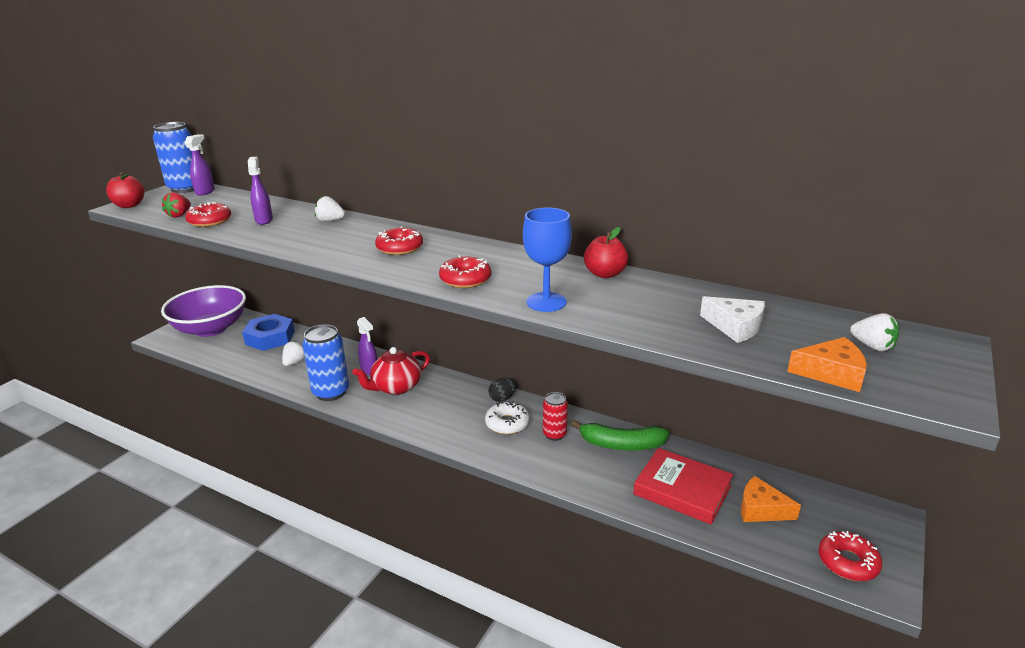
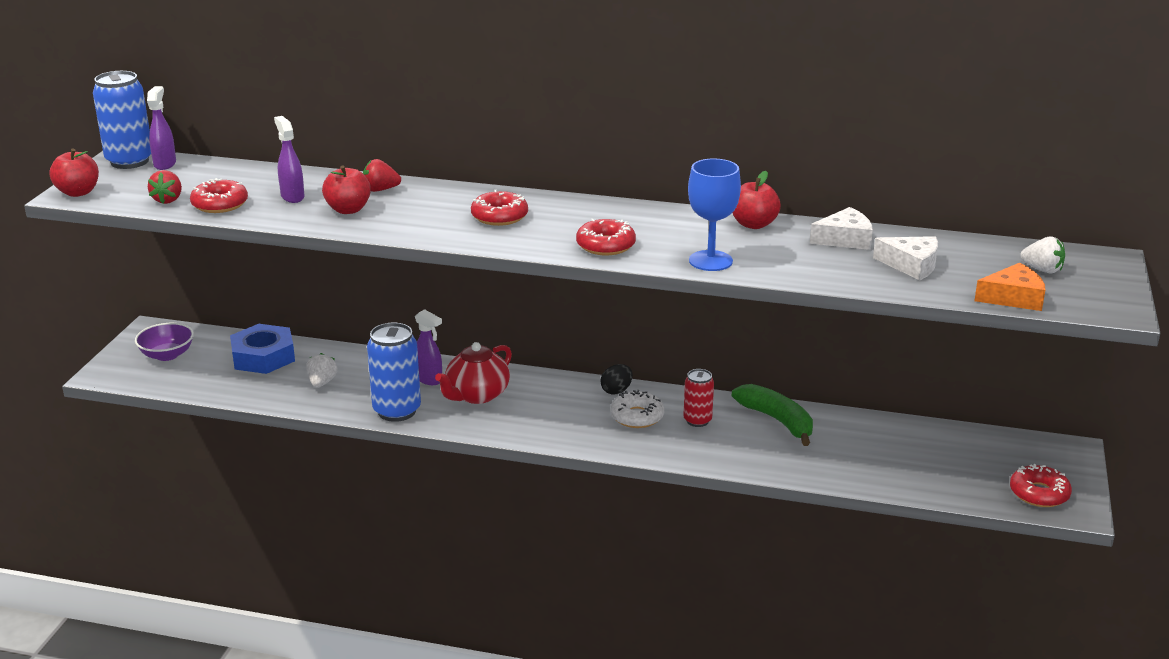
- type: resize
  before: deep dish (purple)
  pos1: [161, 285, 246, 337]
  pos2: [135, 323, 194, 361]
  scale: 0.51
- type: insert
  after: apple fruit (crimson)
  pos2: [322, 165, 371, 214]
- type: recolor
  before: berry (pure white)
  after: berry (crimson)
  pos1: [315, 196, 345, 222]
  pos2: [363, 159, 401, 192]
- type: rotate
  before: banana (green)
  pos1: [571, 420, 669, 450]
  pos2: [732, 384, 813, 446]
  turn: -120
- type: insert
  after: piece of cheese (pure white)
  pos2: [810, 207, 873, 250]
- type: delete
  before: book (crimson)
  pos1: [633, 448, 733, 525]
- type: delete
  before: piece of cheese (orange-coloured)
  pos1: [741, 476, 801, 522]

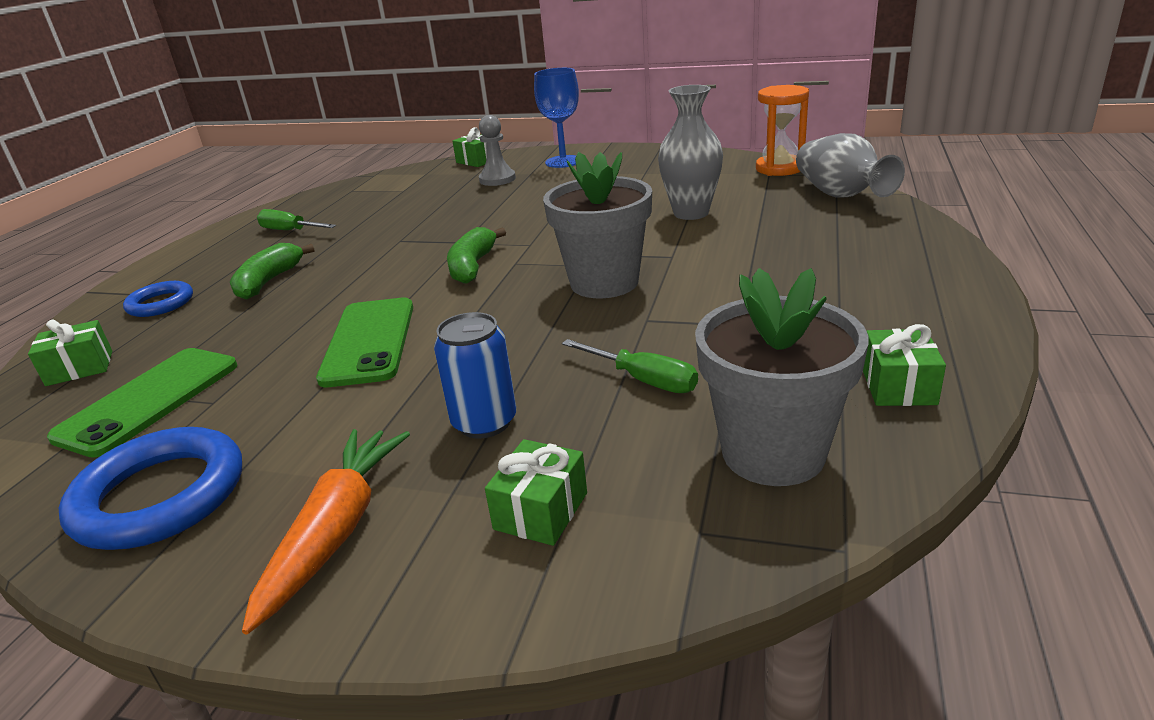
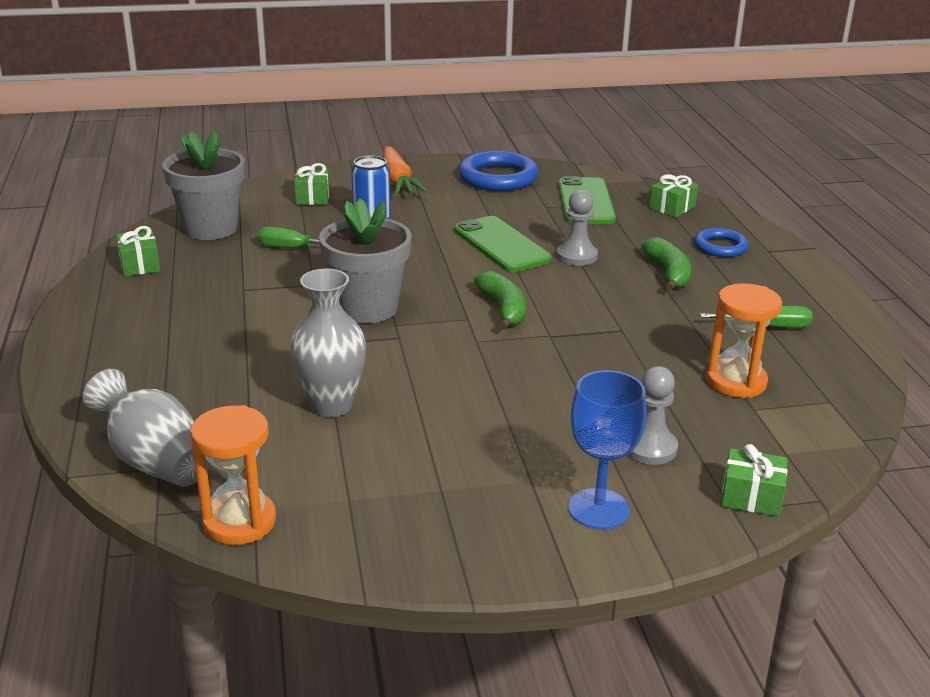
- type: insert
  after: pawn (ash-grey)
  pos2: [557, 189, 598, 266]
- type: insert
  after: sand timer (orange-coloured)
  pos2: [706, 283, 782, 398]

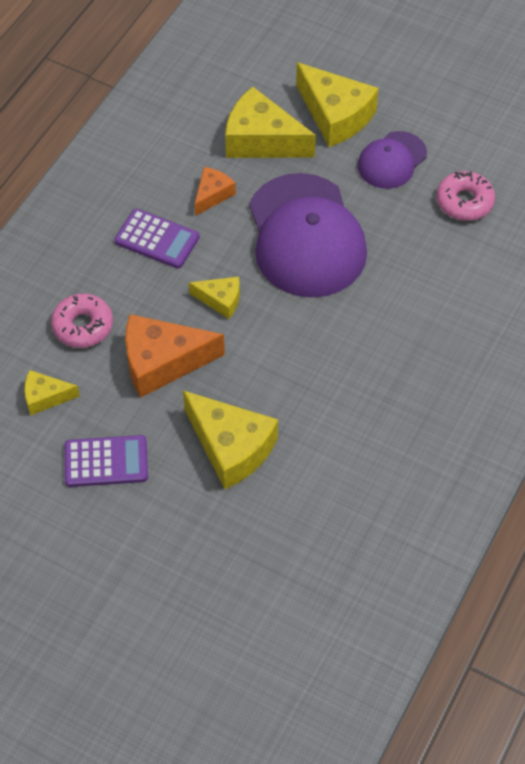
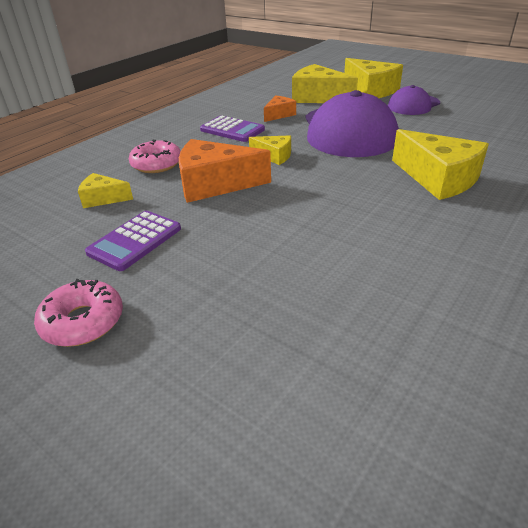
- type: move
  before: donut (rosy)
  pos1: [436, 171, 495, 221]
  pos2: [34, 279, 123, 347]
- type: rotate
  before: calculator (purple)
  pos1: [65, 435, 148, 487]
  pos2: [85, 211, 181, 271]
  turn: 120
- type: move
  before: piece of cheese (golden)
  pos1: [183, 391, 278, 490]
  pos2: [392, 129, 489, 200]

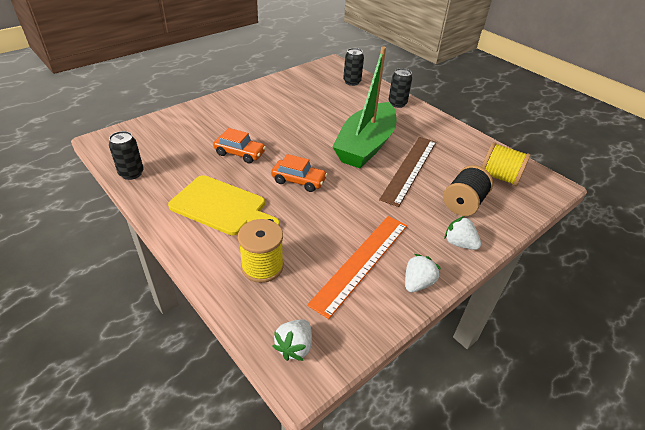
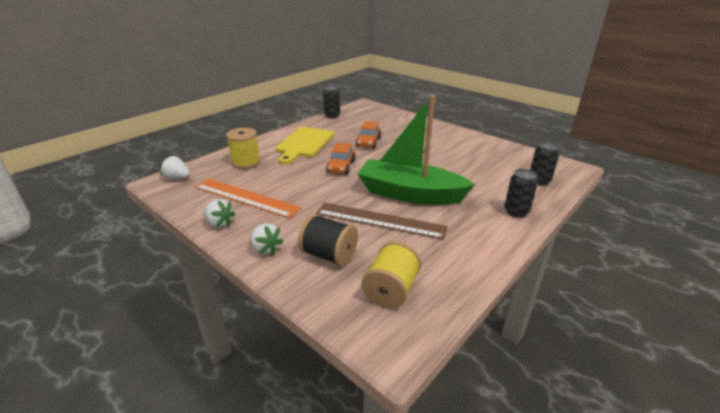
- type: rotate
  before: berry (pure white)
  pos1: [444, 216, 481, 250]
  pos2: [250, 223, 284, 255]
  turn: 105

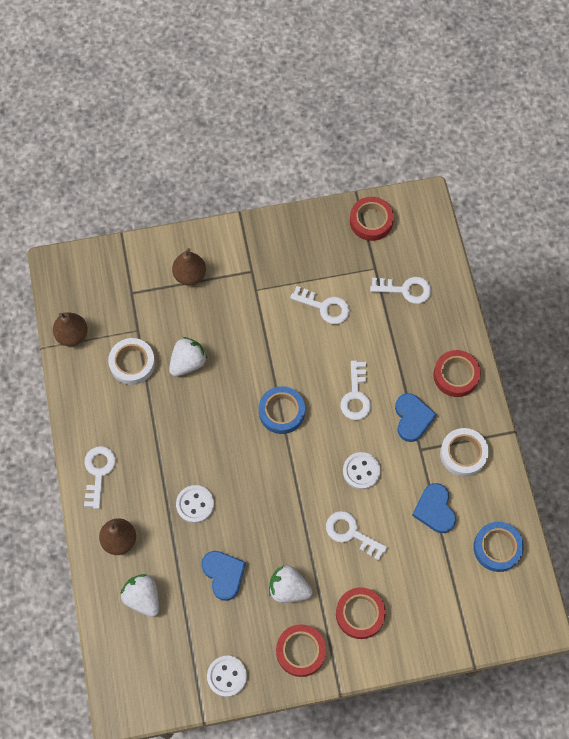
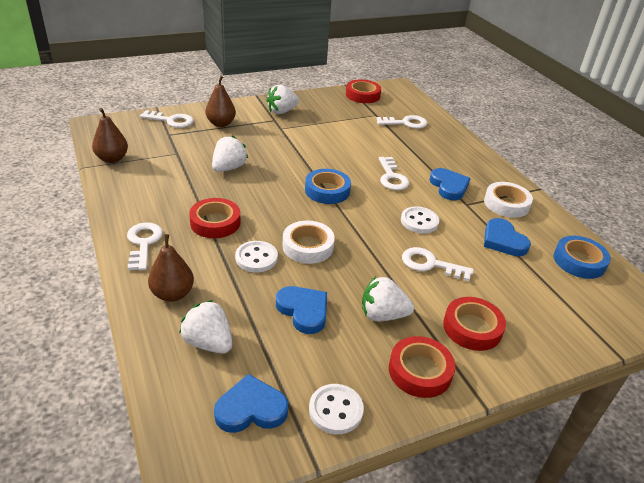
- type: move
  before: latchkey (pure white)
  pos1: [290, 286, 350, 324]
  pos2: [140, 110, 194, 128]
- type: move
  before: sticky tape (crimson)
  pos1: [433, 350, 481, 397]
  pos2: [189, 198, 240, 238]
- type: insert
  after: heart (cobalt)
  pos2: [214, 374, 288, 433]
- type: insert
  after: berry (pure white)
  pos2: [266, 84, 299, 114]
- type: move
  before: sticky tape (pure white)
  pos1: [108, 338, 155, 385]
  pos2: [282, 220, 335, 264]

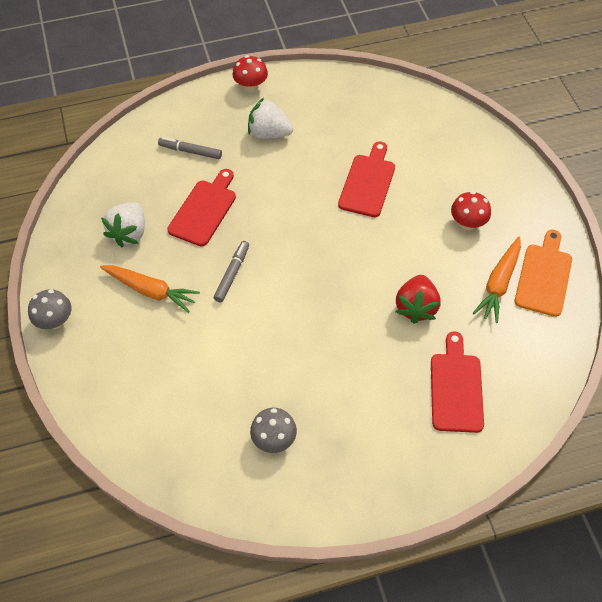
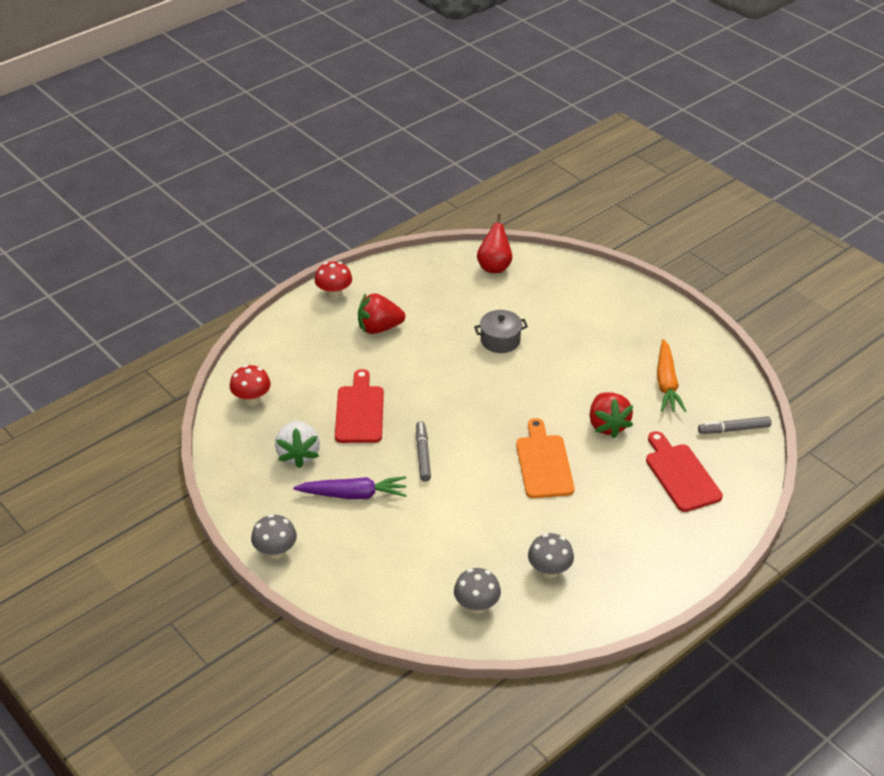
- type: move
  before: toadstool (crimson)
  pos1: [451, 191, 491, 230]
  pos2: [230, 365, 271, 406]
- type: recolor
  before: toy carrot (orange-coloured)
  after: toy carrot (purple)
  pos1: [100, 265, 200, 313]
  pos2: [293, 476, 407, 499]
- type: recolor
  before: berry (pure white)
  after: berry (crimson)
  pos1: [248, 98, 293, 139]
  pos2: [358, 293, 405, 334]
- type: insert
  after: toadstool (ash-grey)
  pos2: [454, 568, 501, 614]
- type: replace
  before: bread board (crimson)
  after: pot (ash-grey)
  pos1: [338, 141, 395, 217]
  pos2: [474, 310, 528, 353]
- type: insert
  after: pear fruit (crimson)
  pos2: [477, 214, 512, 273]
- type: move
  before: bread board (orange-coloured)
  pos1: [515, 229, 572, 317]
  pos2: [516, 418, 575, 498]
- type: move
  before: marker (ash-grey)
  pos1: [158, 137, 222, 159]
  pos2: [698, 416, 771, 434]

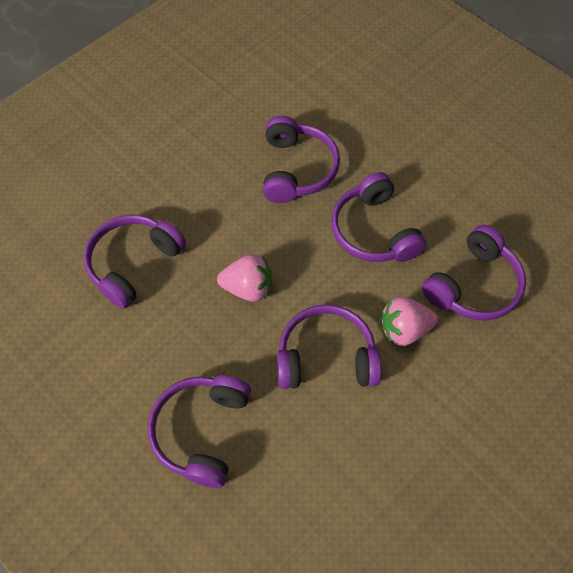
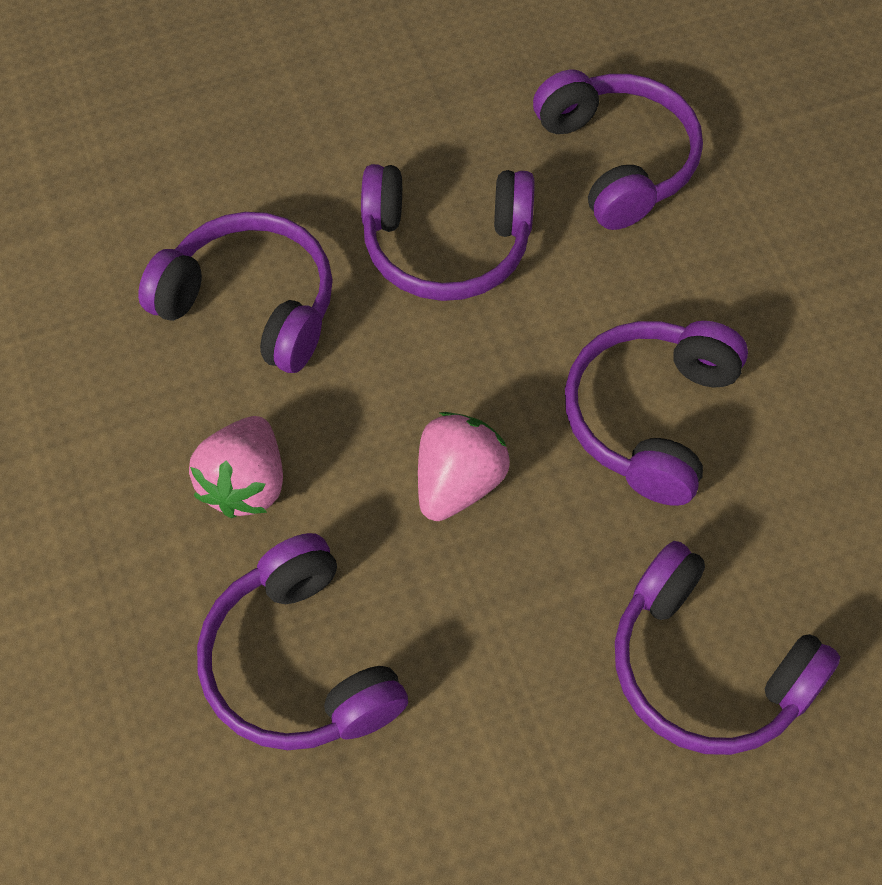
- type: move
  before: berry (rosy)
  pos1: [382, 297, 438, 346]
  pos2: [189, 416, 283, 518]

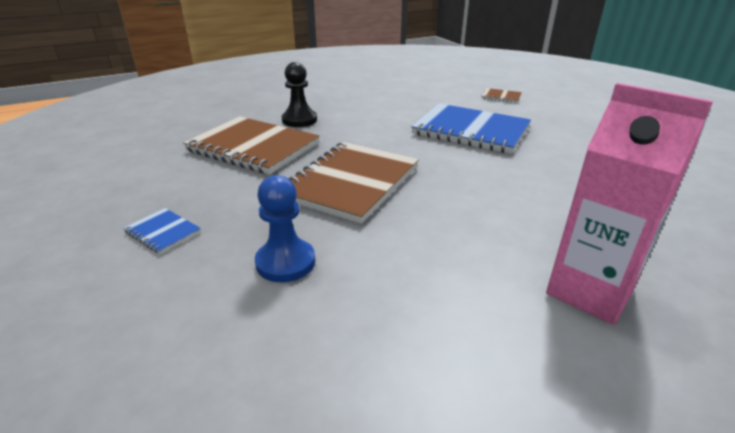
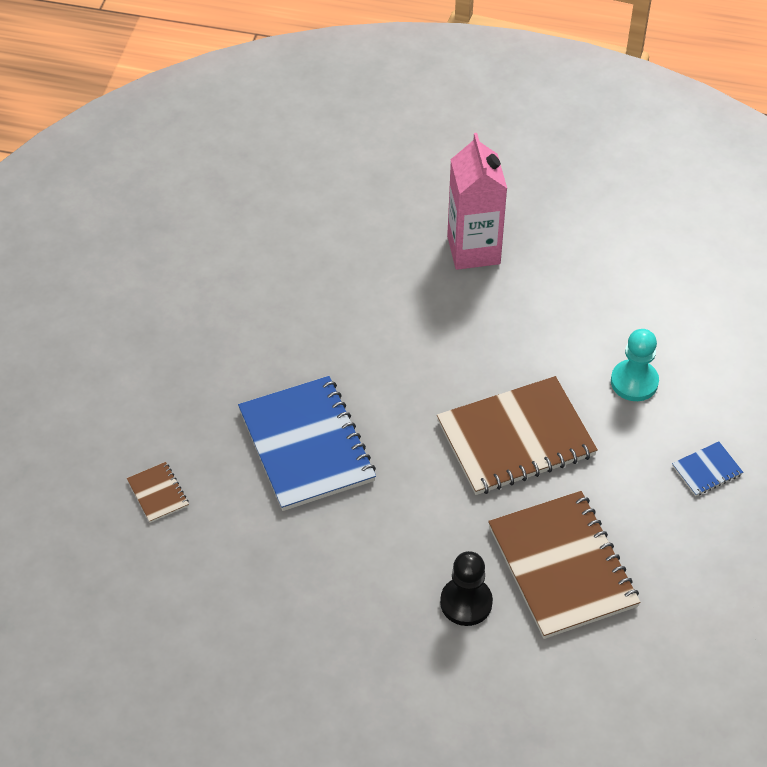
- type: recolor
  before: pawn (cobalt)
  after: pawn (teal)
  pos1: [255, 175, 315, 282]
  pos2: [611, 329, 659, 401]
- type: rotate
  before: exercise book (cobalt)
  pos1: [124, 208, 201, 254]
  pos2: [672, 442, 743, 496]
  turn: 75

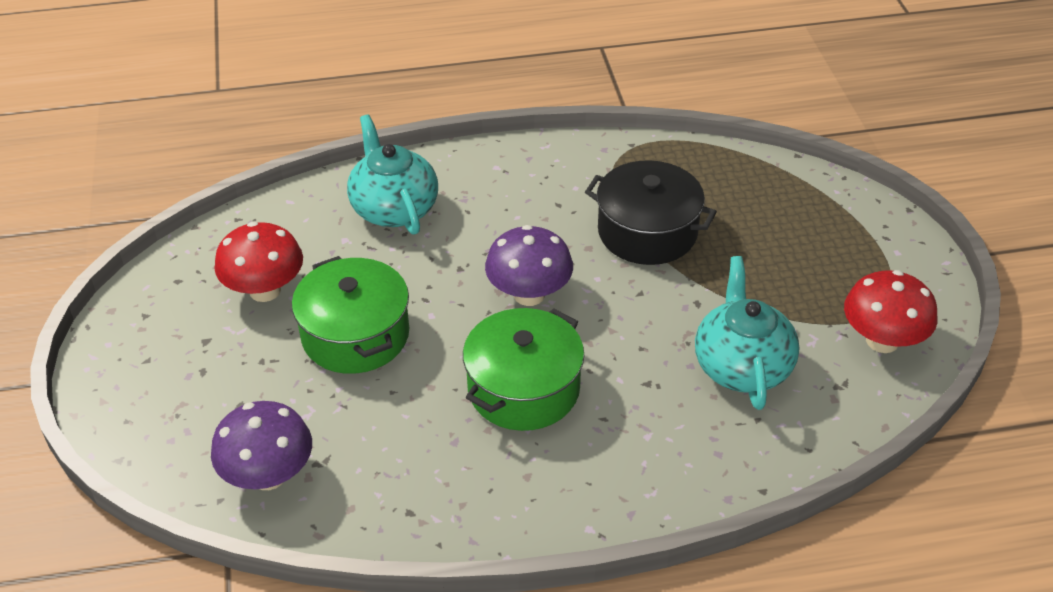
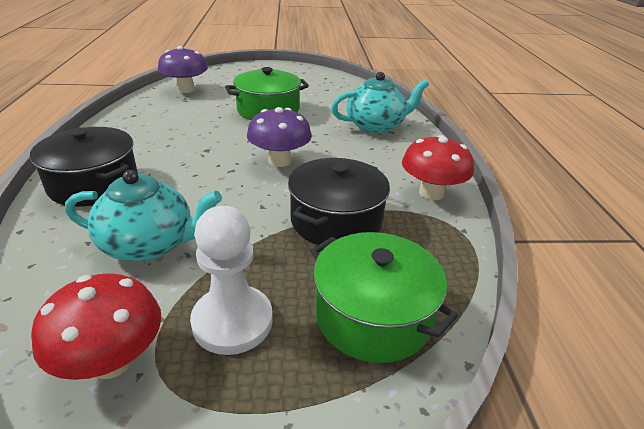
- type: insert
  after: pot (black)
  pos2: [30, 127, 138, 207]
- type: insert
  after: pawn (pure white)
  pos2: [190, 206, 273, 355]
- type: move
  before: pot (green)
  pos1: [463, 308, 584, 431]
  pos2: [310, 232, 458, 363]
- type: move
  before: toadstool (crimson)
  pos1: [214, 222, 303, 302]
  pos2: [402, 135, 474, 200]

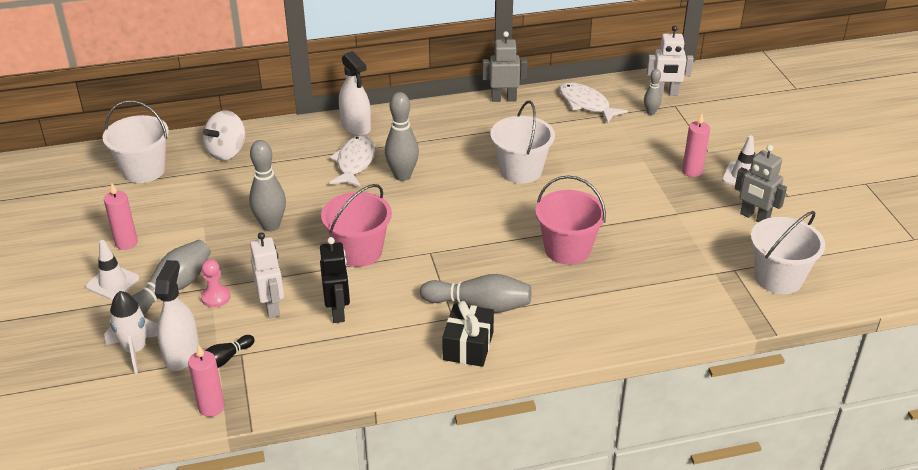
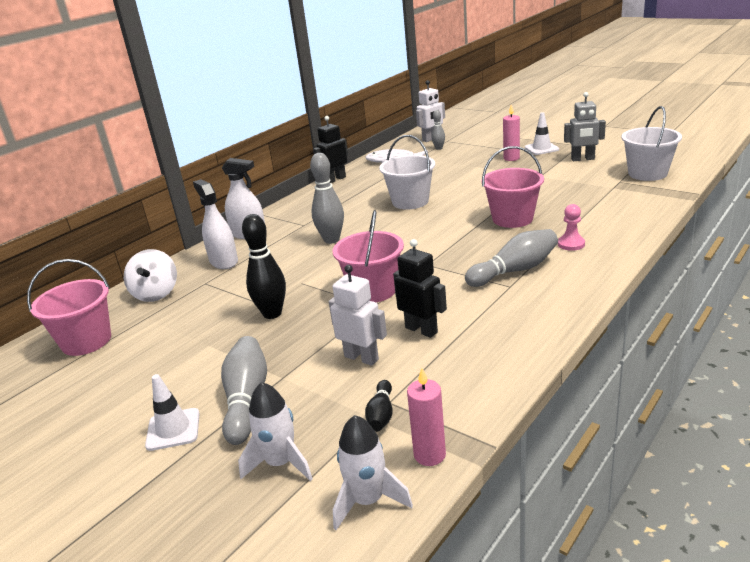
- type: recolor
  before: pail (pure white)
  after: pail (rosy)
  pos1: [103, 100, 169, 183]
  pos2: [27, 259, 111, 356]
- type: move
  before: spray bottle (pure white)
  pos1: [155, 260, 199, 371]
  pos2: [193, 179, 238, 269]
- type: recolor
  before: tenpin (ash-grey)
  after: tenpin (black)
  pos1: [249, 140, 286, 232]
  pos2: [242, 214, 286, 319]
- type: recolor
  before: toy robot (ash-grey)
  after: toy robot (black)
  pos1: [482, 31, 527, 102]
  pos2: [313, 116, 348, 183]
- type: insert
  after: toy rocket (pure white)
  pos2: [333, 415, 413, 530]
- type: move
  before: pawn (rosy)
  pos1: [201, 259, 231, 307]
  pos2: [558, 204, 585, 251]
- type: delete
  before: wax candle (rosy)
  pos1: [104, 183, 138, 250]
- type: delete
  before: toy fish (pure white)
  pos1: [329, 135, 375, 187]
- type: delete
  before: gift (black)
  pos1: [442, 301, 494, 367]

